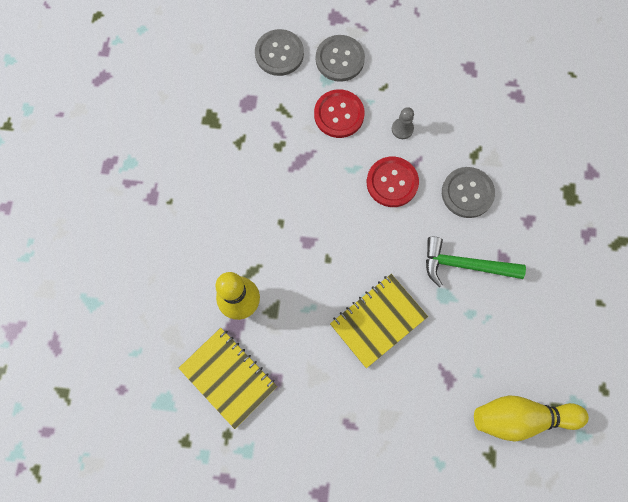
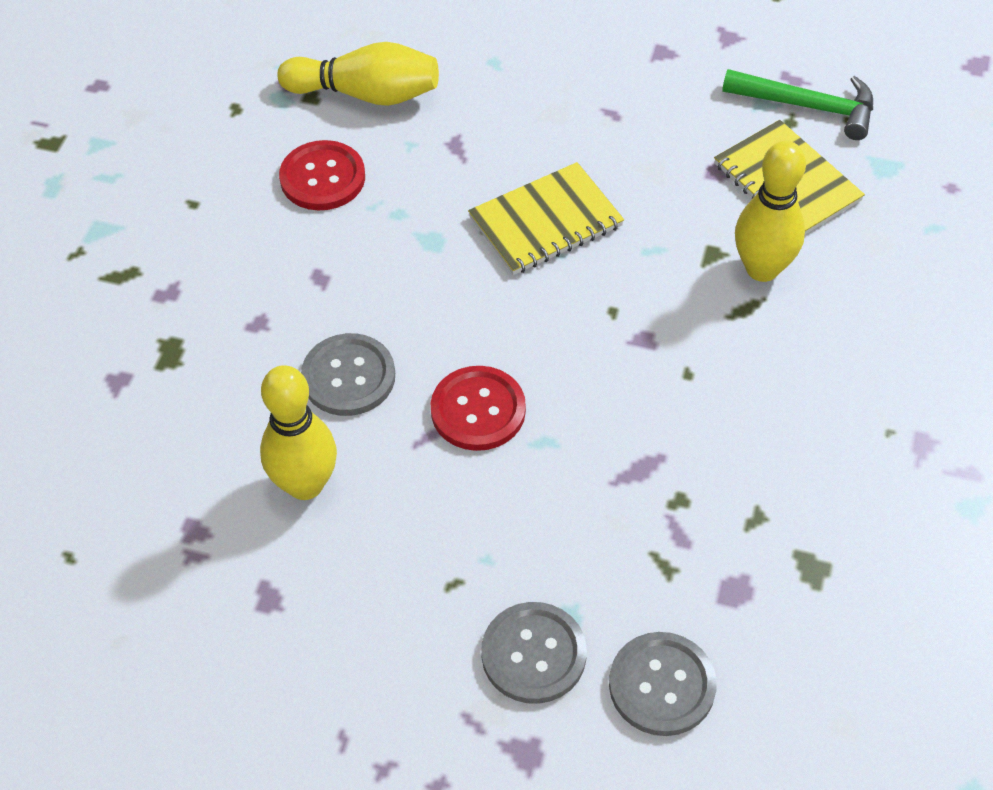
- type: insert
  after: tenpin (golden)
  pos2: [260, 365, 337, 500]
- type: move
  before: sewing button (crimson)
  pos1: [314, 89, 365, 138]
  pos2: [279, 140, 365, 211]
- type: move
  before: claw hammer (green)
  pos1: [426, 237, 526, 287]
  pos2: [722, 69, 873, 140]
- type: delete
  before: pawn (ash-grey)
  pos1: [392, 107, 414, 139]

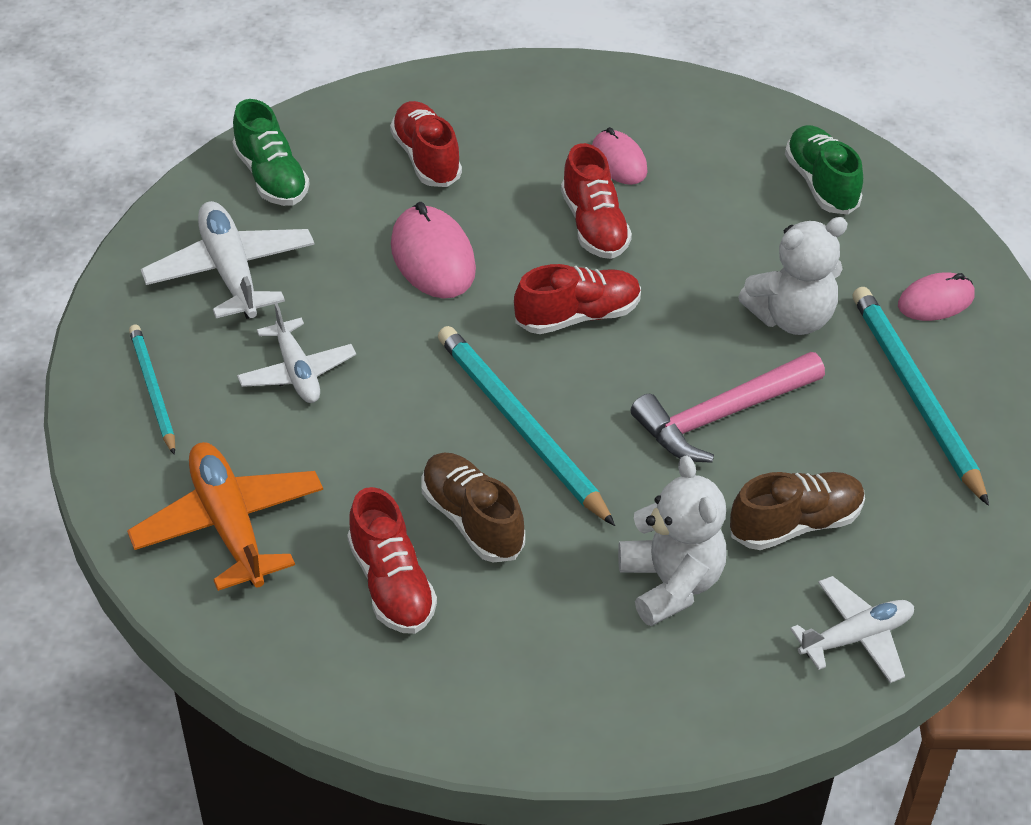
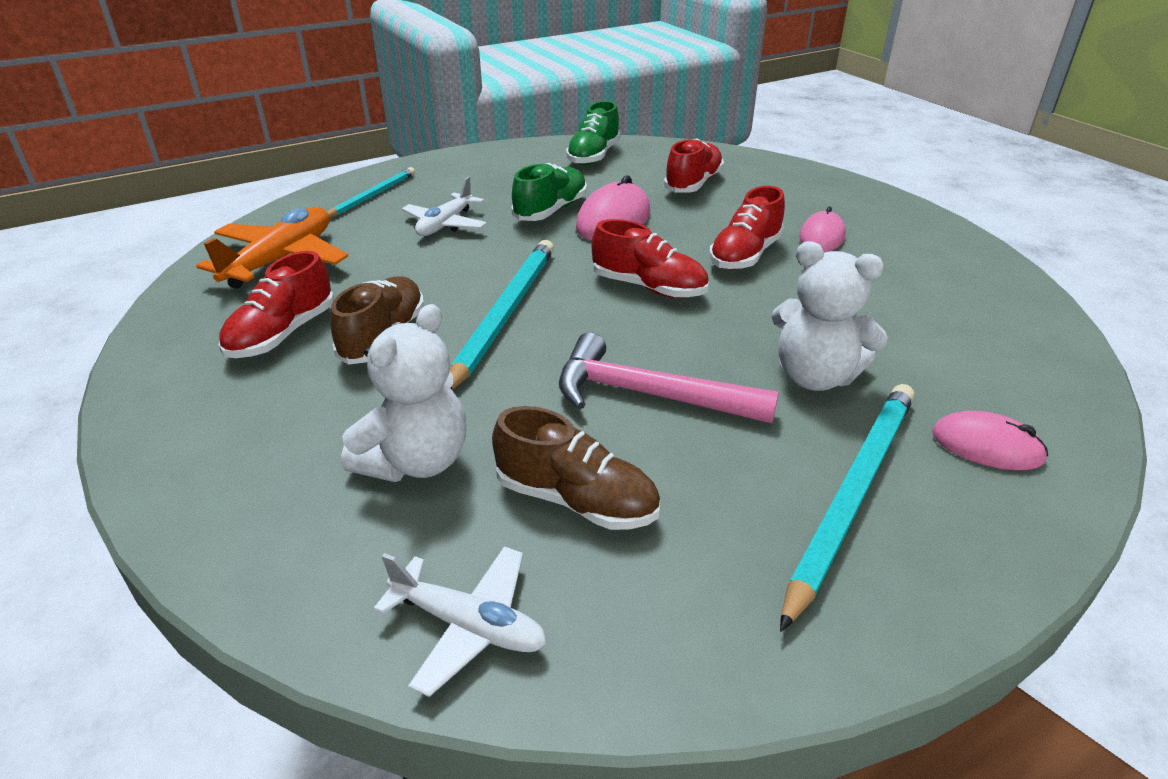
- type: move
  before: sneaker (green)
  pos1: [785, 125, 863, 214]
  pos2: [512, 163, 587, 221]
- type: delete
  before: toy plane (pure white)
  pos1: [141, 201, 315, 319]

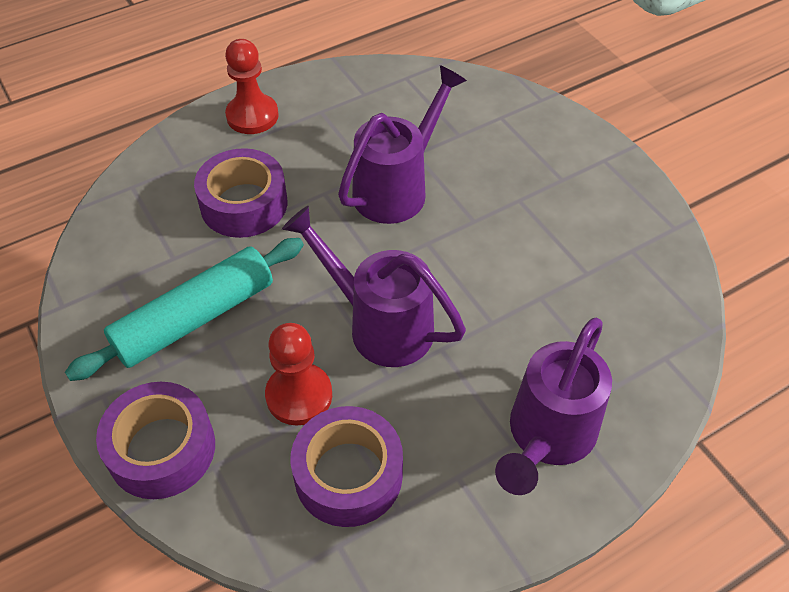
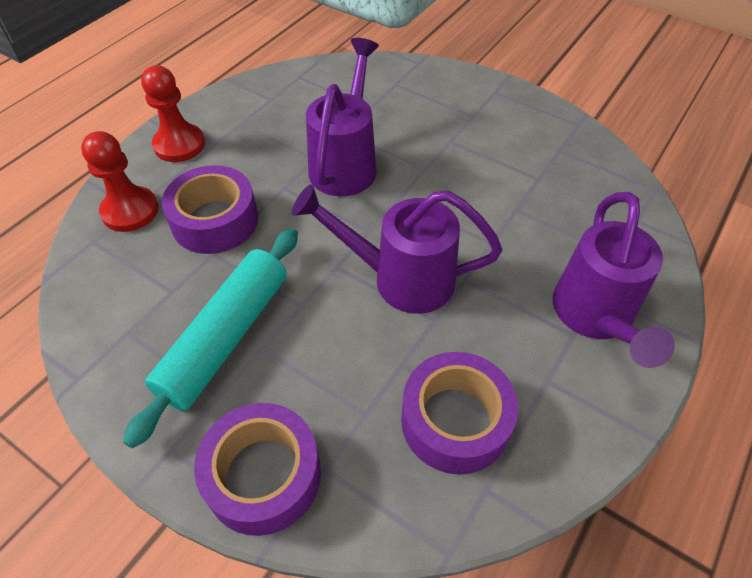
- type: move
  before: pawn (crimson)
  pos1: [265, 323, 332, 426]
  pos2: [81, 131, 159, 232]

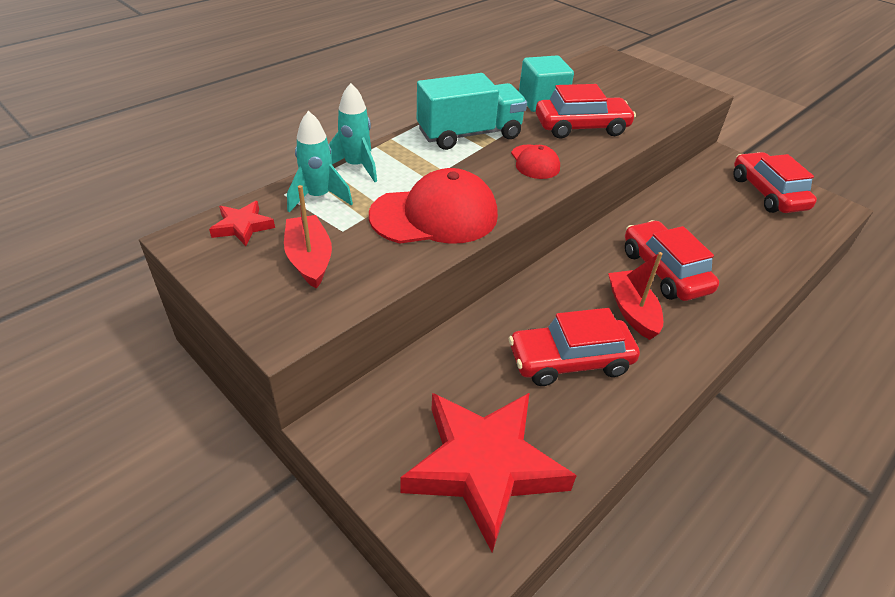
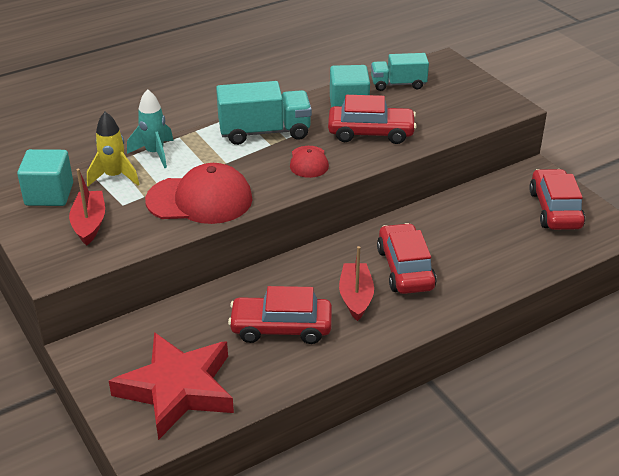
- type: replace
  before: star (crimson)
  after: solid cube (teal)
  pos1: [209, 201, 275, 246]
  pos2: [17, 149, 73, 206]
- type: recolor
  before: toy rocket (teal)
  after: toy rocket (golden)
  pos1: [287, 111, 353, 212]
  pos2: [87, 112, 139, 186]
- type: insert
  after: lorry (teal)
  pos2: [371, 53, 429, 91]

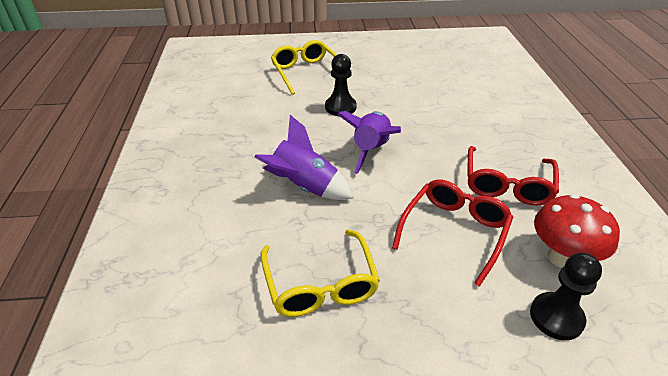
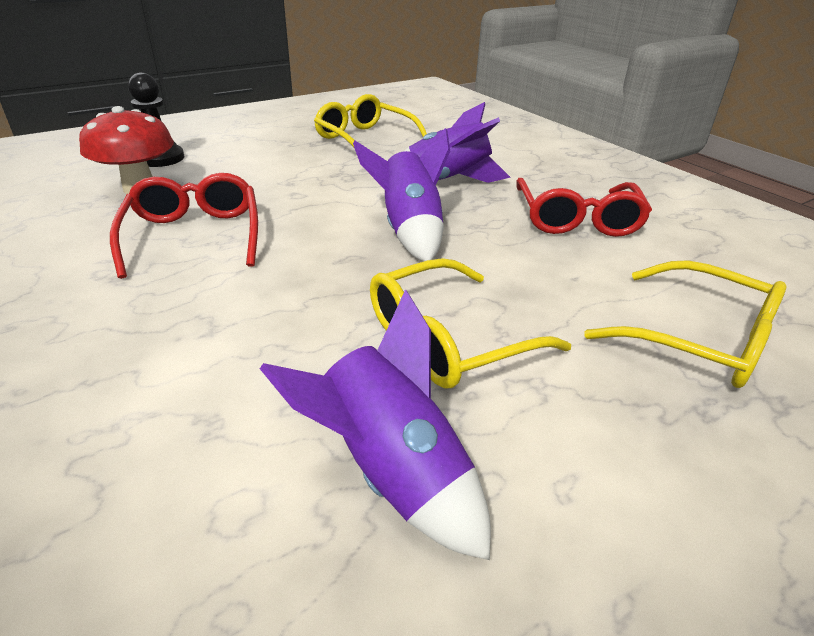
- type: insert
  after: toy rocket (purple)
  pos2: [260, 289, 491, 560]
- type: insert
  after: eyeglasses (golden)
  pos2: [370, 258, 571, 389]
- type: move
  before: eyeglasses (crimson)
  pos1: [392, 180, 513, 287]
  pos2: [516, 178, 652, 237]
- type: delete
  before: pawn (black)
  pos1: [325, 54, 357, 116]

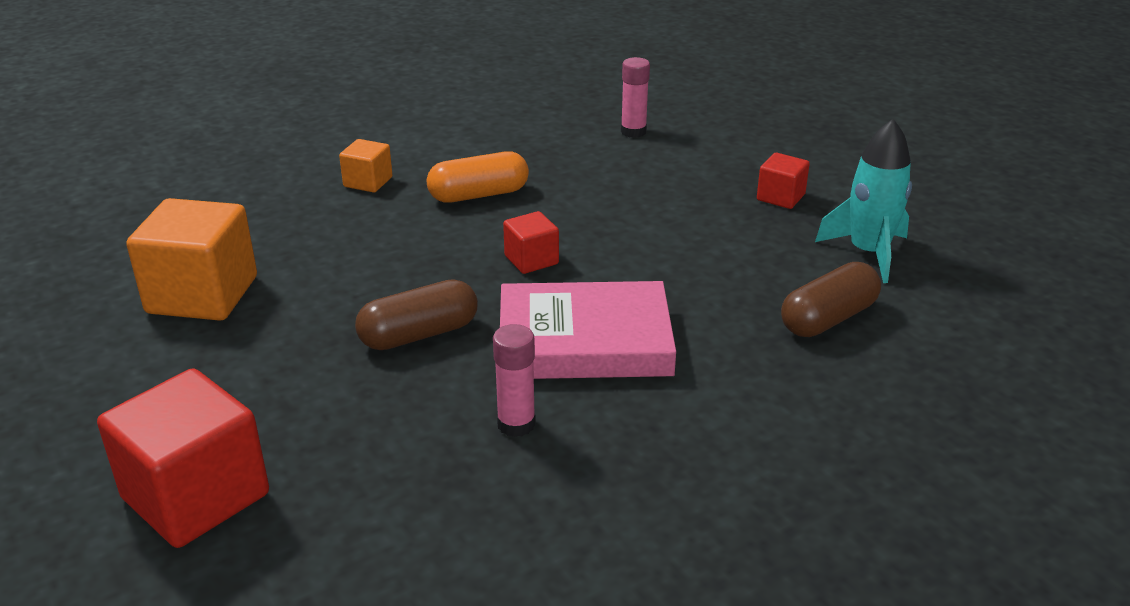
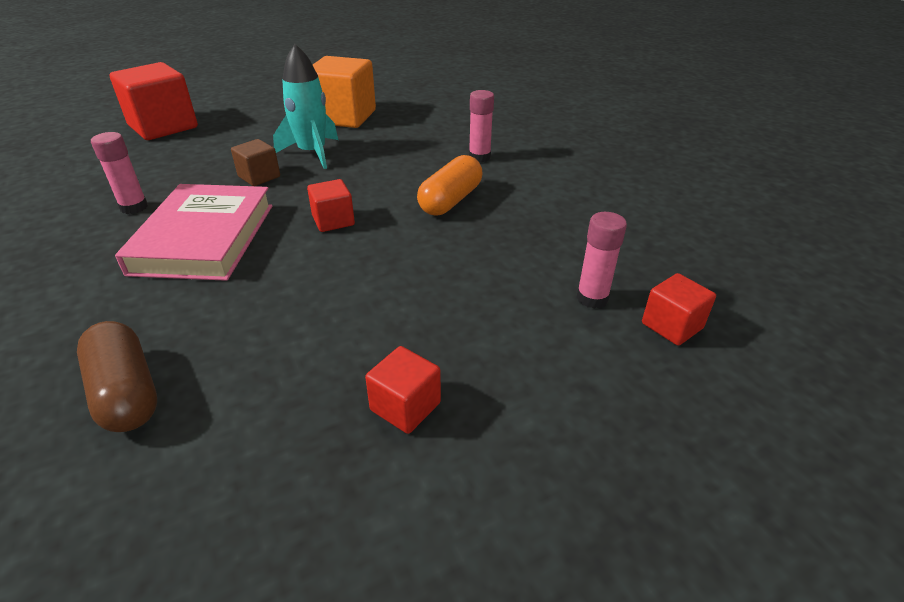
- type: replace
  before: capsule (dark brown)
  after: solid cube (dark brown)
  pos1: [355, 279, 478, 350]
  pos2: [231, 139, 280, 186]
- type: move
  before: toy rocket (teal)
  pos1: [815, 119, 912, 283]
  pos2: [273, 44, 338, 169]
- type: rotate
  before: capsule (orange-coloured)
  pos1: [426, 151, 529, 203]
  pos2: [417, 155, 482, 215]
  turn: 45
- type: replace
  before: solid cube (orange-coloured)
  after: glue (rosy)
  pos1: [339, 139, 392, 193]
  pos2: [469, 90, 494, 162]
- type: insert
  after: solid cube (crimson)
  pos2: [642, 273, 716, 346]

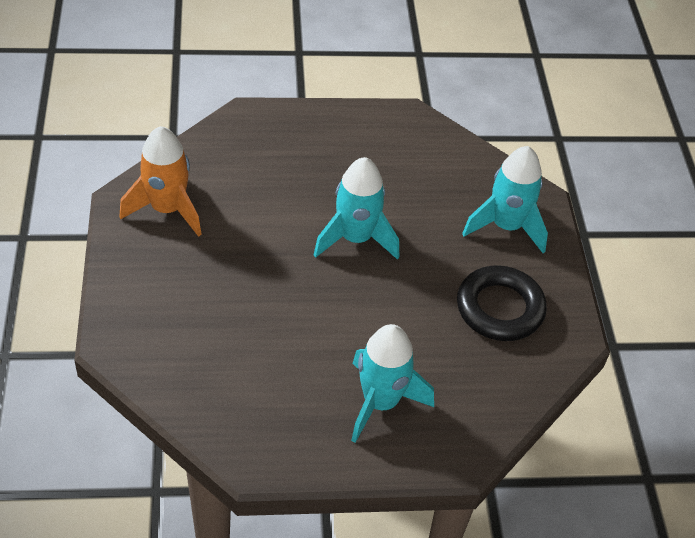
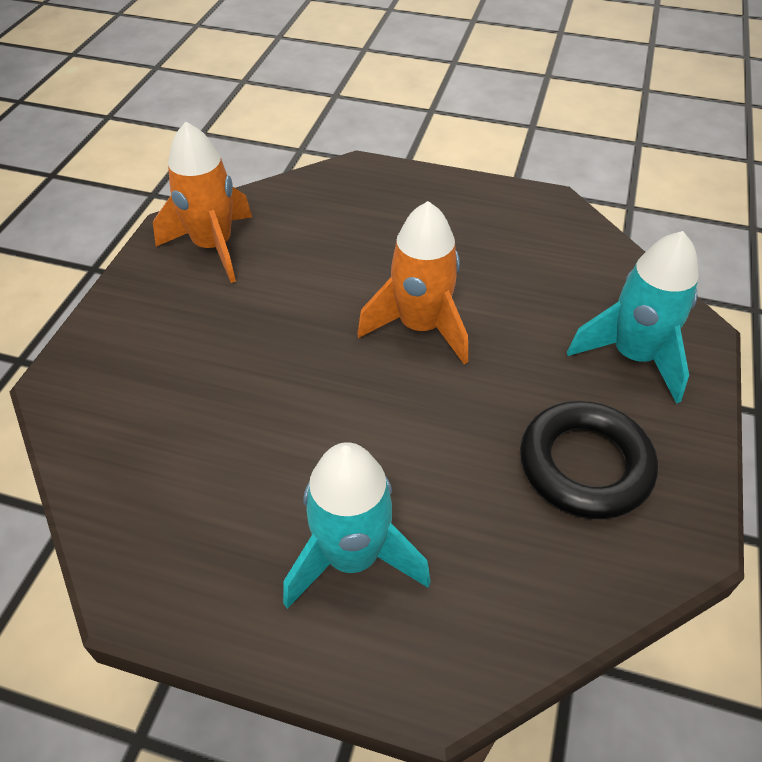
- type: recolor
  before: toy rocket (teal)
  after: toy rocket (orange-coloured)
  pos1: [314, 157, 399, 260]
  pos2: [357, 201, 468, 365]

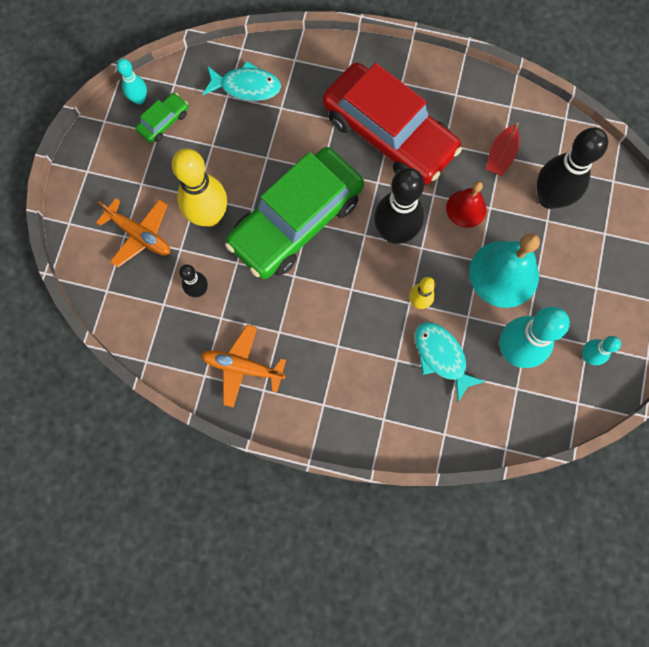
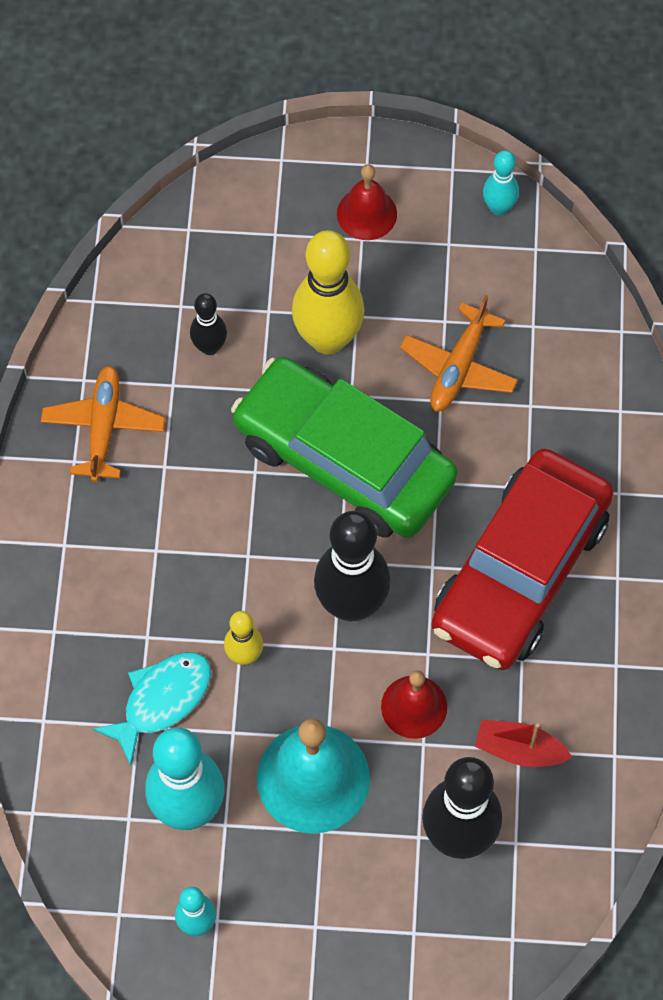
- type: insert
  after: bell (crimson)
  pos2: [337, 164, 397, 240]
- type: move
  before: toy plane (orange-coloured)
  pos1: [96, 198, 170, 267]
  pos2: [400, 295, 518, 412]
- type: delete
  before: automobile (green)
  pos1: [135, 93, 188, 143]
- type: delete
  before: toy fish (teal)
  pos1: [203, 61, 281, 101]

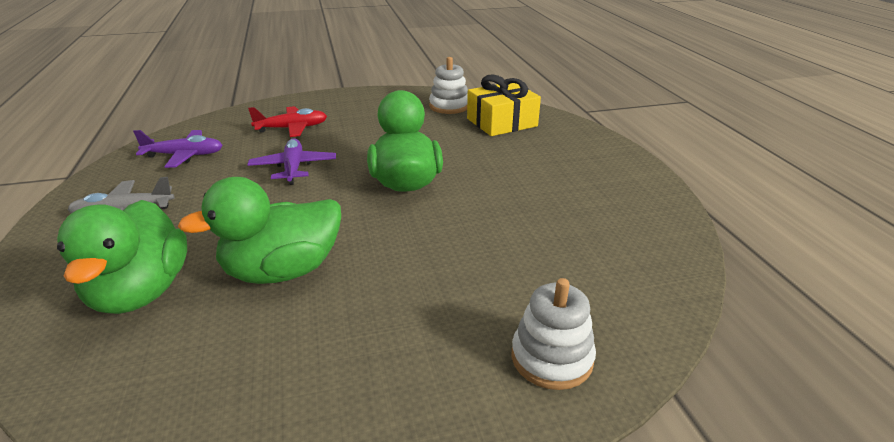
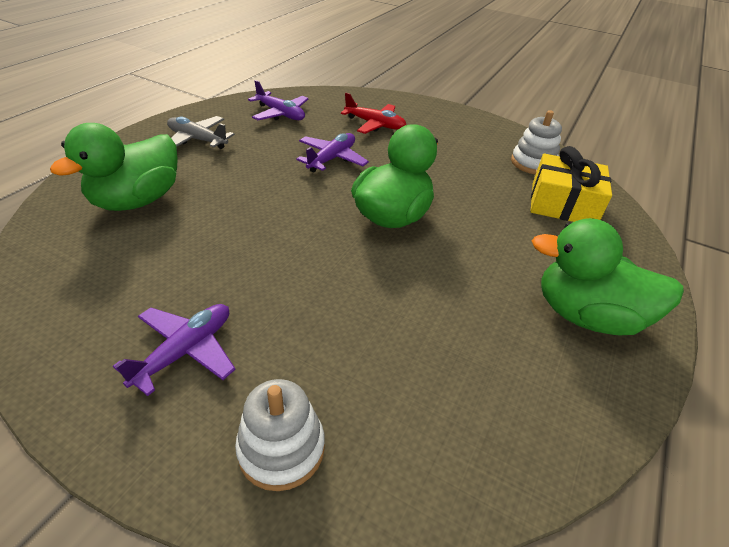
- type: insert
  after: toy plane (purple)
  pos2: [113, 304, 236, 396]
- type: move
  before: duck (green)
  pos1: [177, 177, 341, 284]
  pos2: [532, 218, 684, 335]

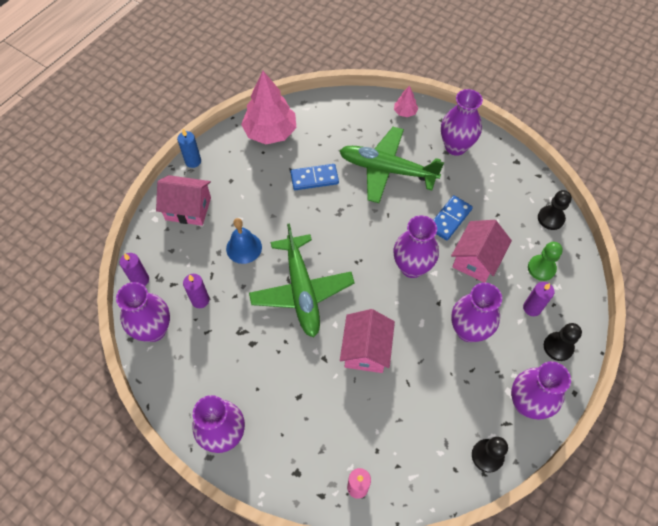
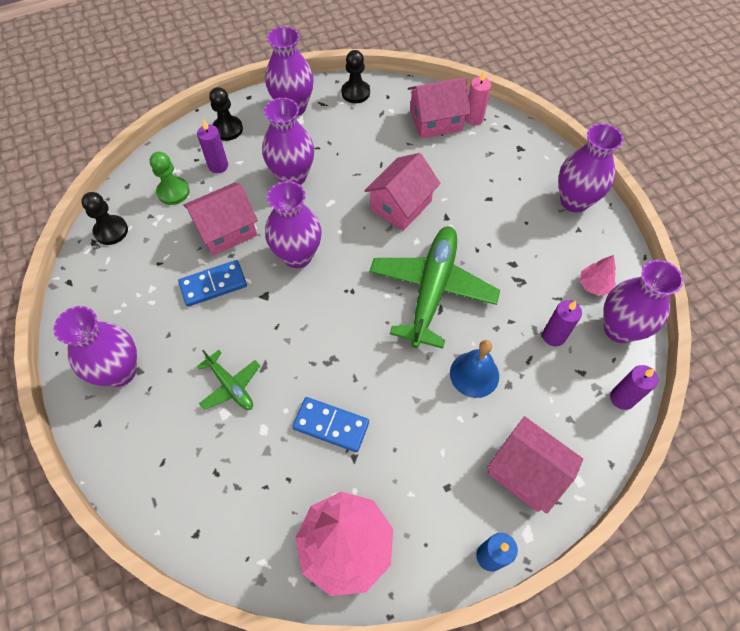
- type: resize
  before: toy plane (green)
  pos1: [340, 127, 444, 203]
  pos2: [197, 350, 260, 410]
  scale: 0.49
- type: insert
  after: toy house (rosy)
  pos2: [408, 77, 471, 139]
- type: move
  before: toy tree (rosy)
  pos1: [394, 85, 418, 117]
  pos2: [580, 255, 616, 296]

